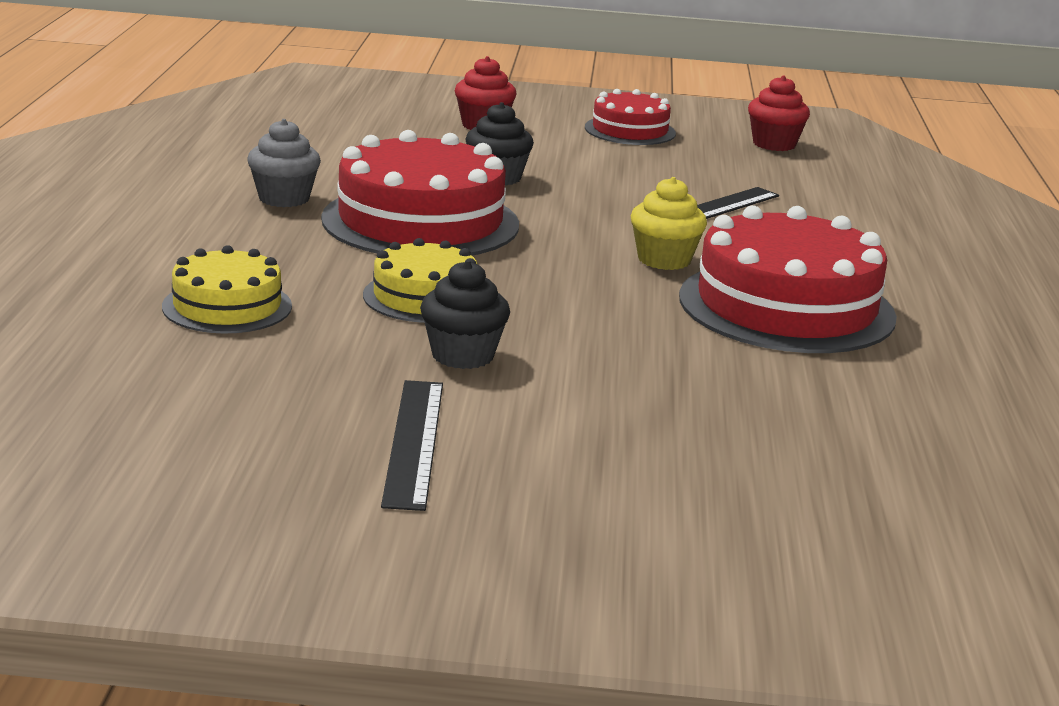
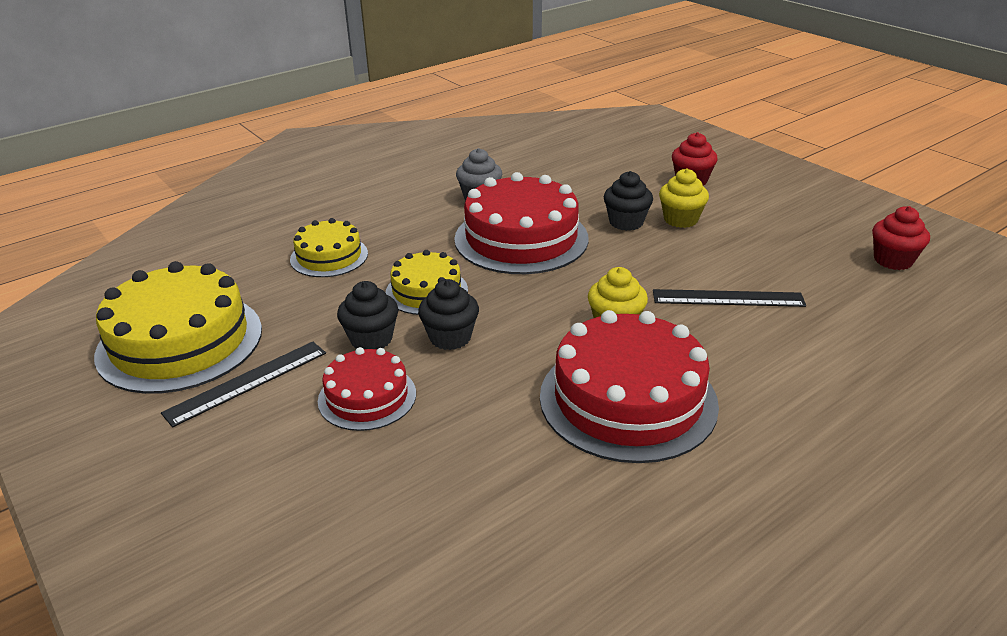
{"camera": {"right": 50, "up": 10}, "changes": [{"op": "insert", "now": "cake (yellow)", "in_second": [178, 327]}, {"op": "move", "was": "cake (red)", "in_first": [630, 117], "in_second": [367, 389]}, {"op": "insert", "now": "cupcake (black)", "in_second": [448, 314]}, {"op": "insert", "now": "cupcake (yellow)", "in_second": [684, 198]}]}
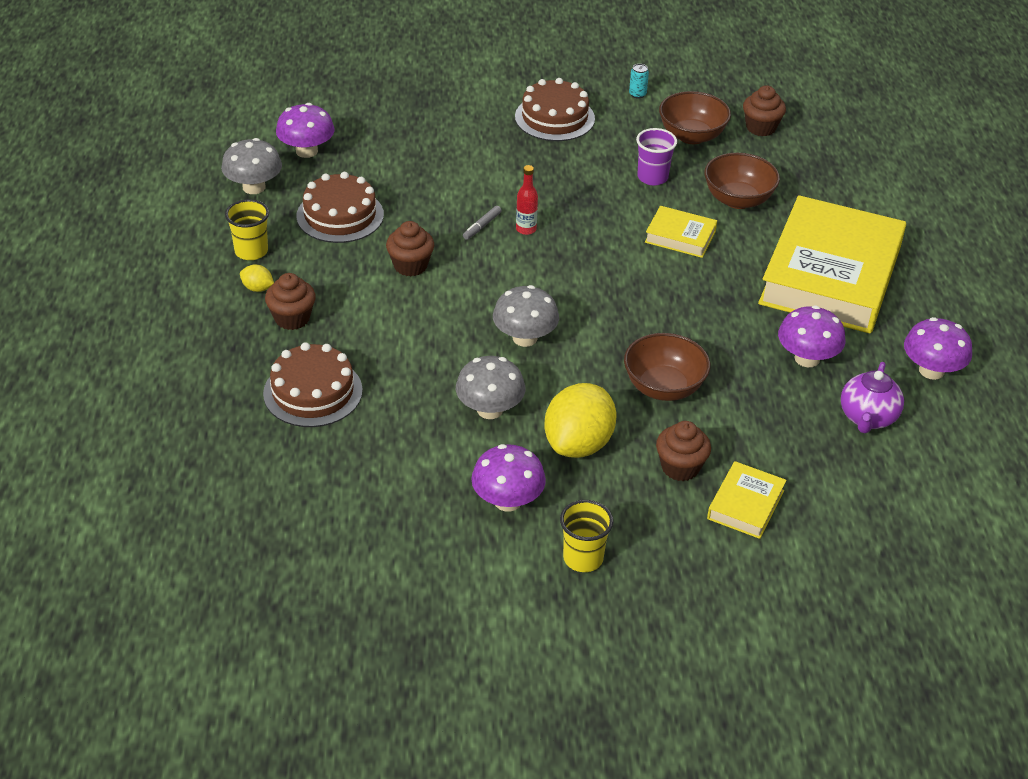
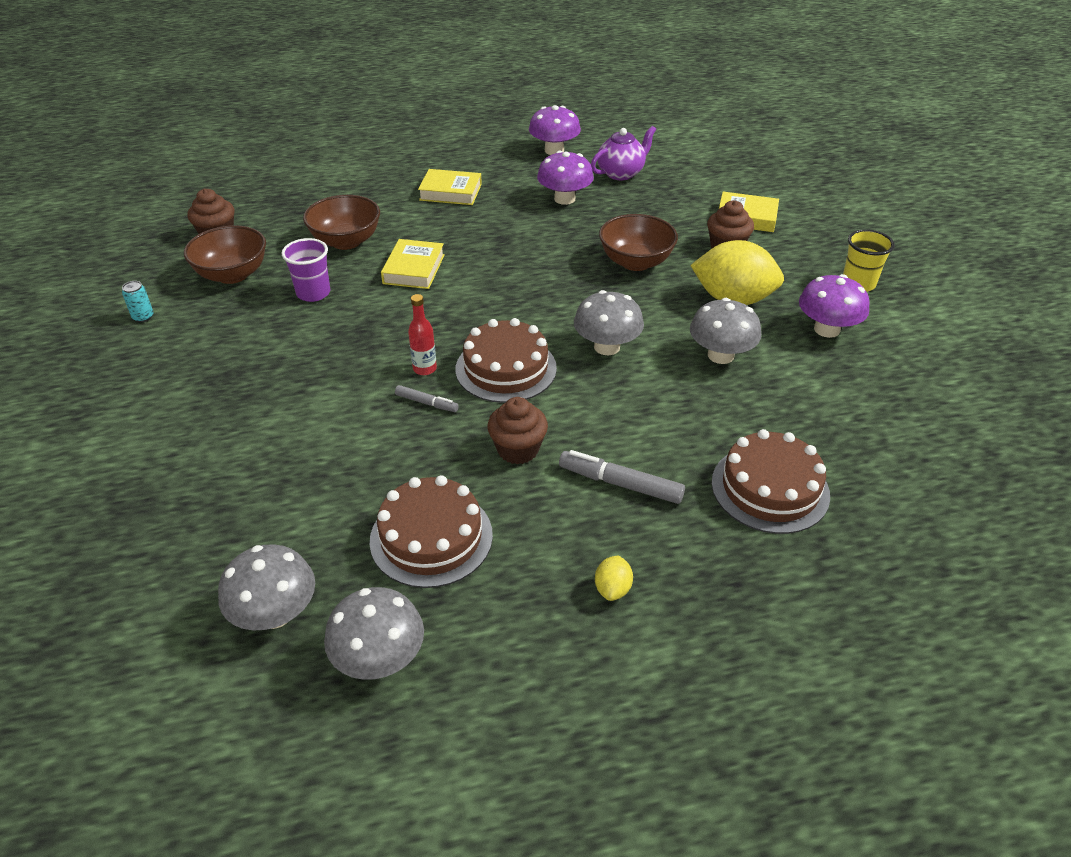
{"camera": {"right": -100, "up": 0}, "changes": [{"op": "recolor", "was": "mushroom (purple)", "now": "mushroom (grey)", "in_first": [305, 130], "in_second": [266, 587]}, {"op": "resize", "was": "book (yellow)", "in_first": [832, 264], "in_second": [450, 187], "ratio": 0.43}, {"op": "move", "was": "cake (brown)", "in_first": [555, 109], "in_second": [506, 360]}, {"op": "insert", "now": "marker (grey)", "in_second": [622, 477]}, {"op": "rotate", "was": "teapot (purple)", "in_first": [872, 397], "in_second": [623, 153], "clockwise": -45}, {"op": "delete", "was": "cup (yellow)", "in_first": [247, 229]}, {"op": "delete", "was": "cupcake (brown)", "in_first": [290, 301]}]}
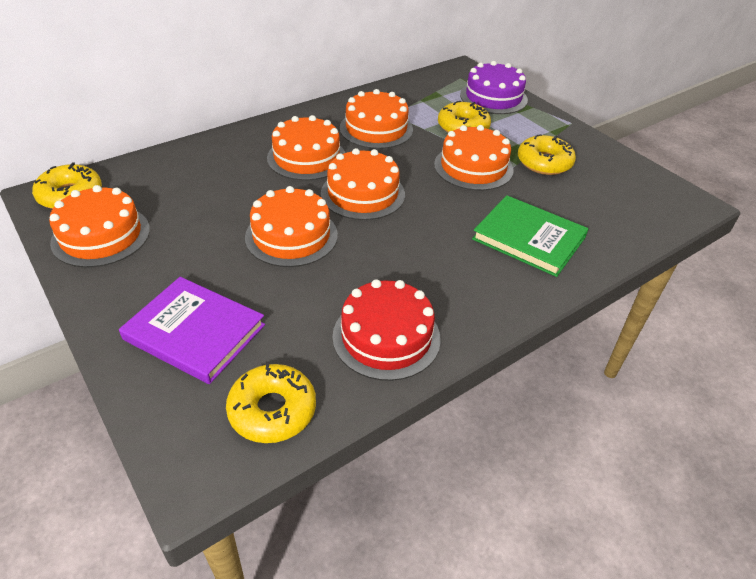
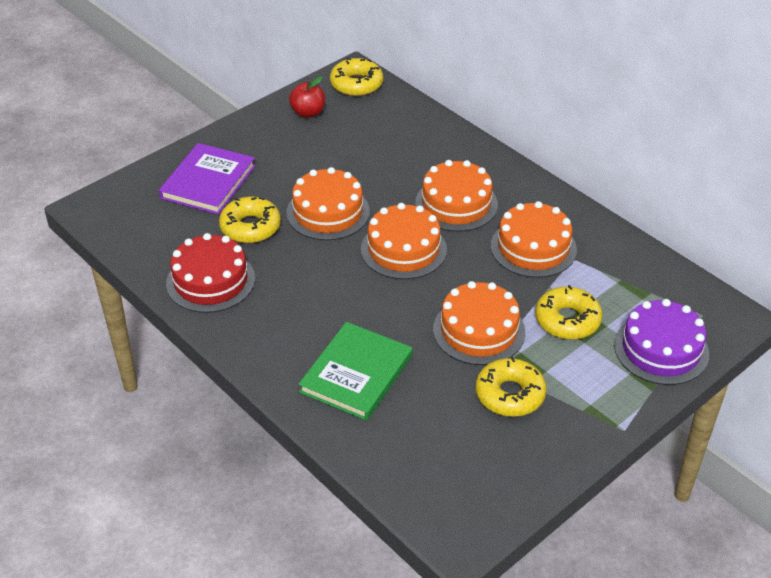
{"camera": {"right": 85, "up": 0}, "changes": [{"op": "move", "was": "donut (yellow)", "in_first": [271, 403], "in_second": [250, 220]}, {"op": "replace", "was": "cake (orange)", "now": "apple (red)", "in_first": [99, 226], "in_second": [307, 97]}]}
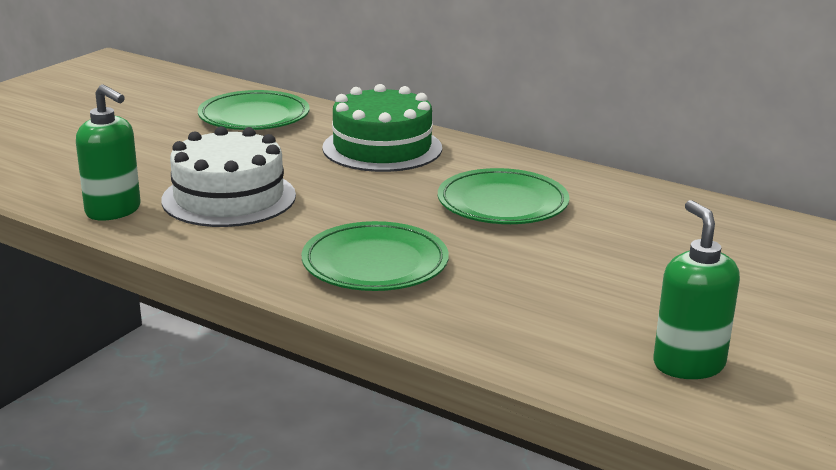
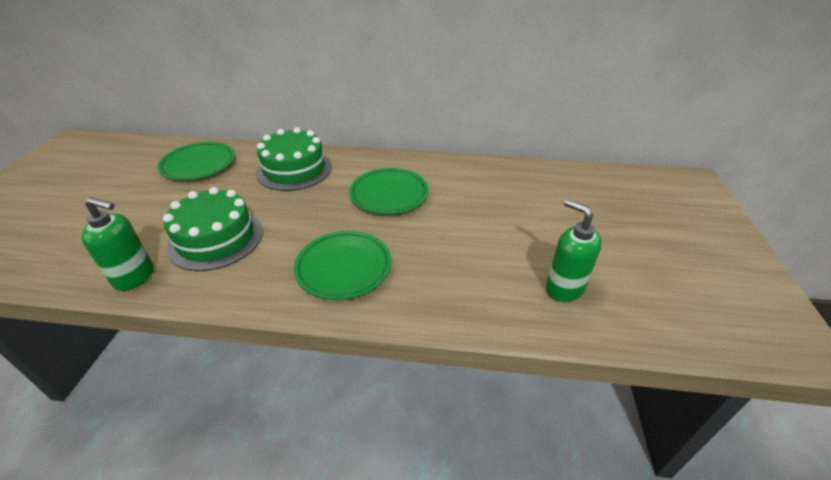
{"camera": {"right": -25, "up": 15}, "changes": [{"op": "recolor", "was": "cake (white)", "now": "cake (green)", "in_first": [228, 176], "in_second": [213, 229]}]}
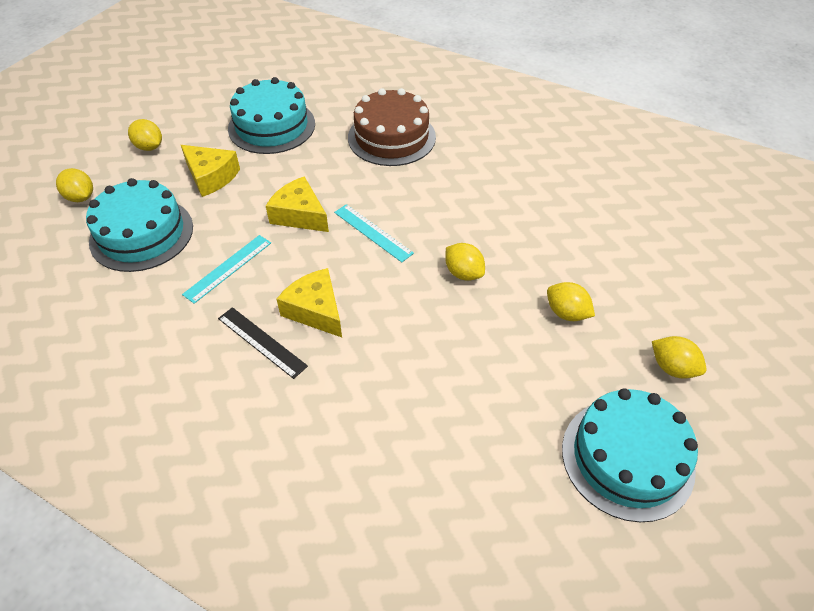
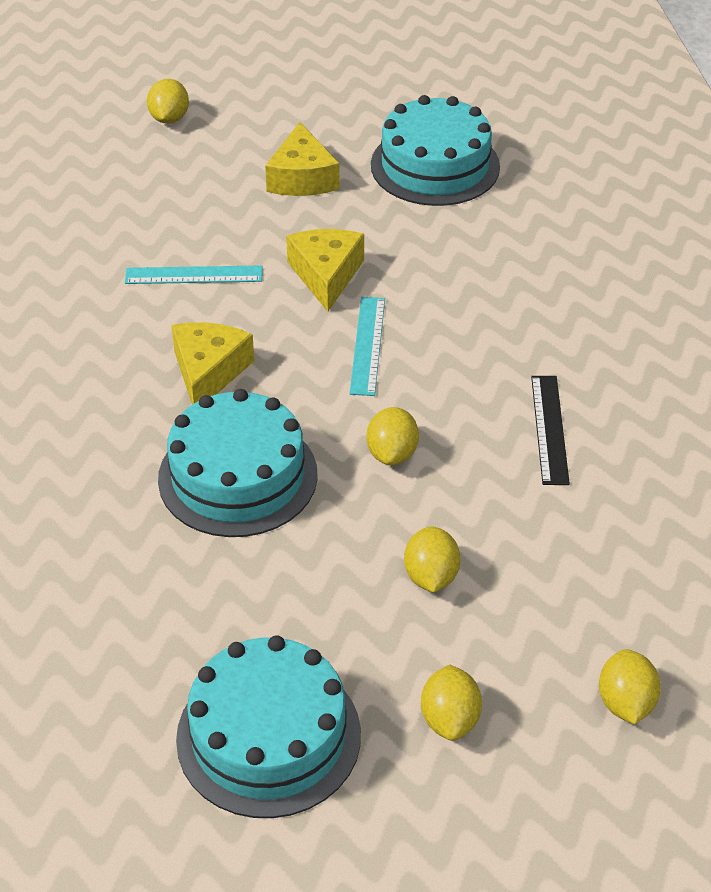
{"camera": {"right": 50, "up": -5}, "changes": [{"op": "move", "was": "cake (turquoise)", "in_first": [139, 225], "in_second": [238, 463]}, {"op": "move", "was": "ruler (black)", "in_first": [263, 343], "in_second": [550, 430]}, {"op": "move", "was": "lemon (yellow)", "in_first": [145, 135], "in_second": [630, 686]}, {"op": "delete", "was": "cake (brown)", "in_first": [392, 127]}]}
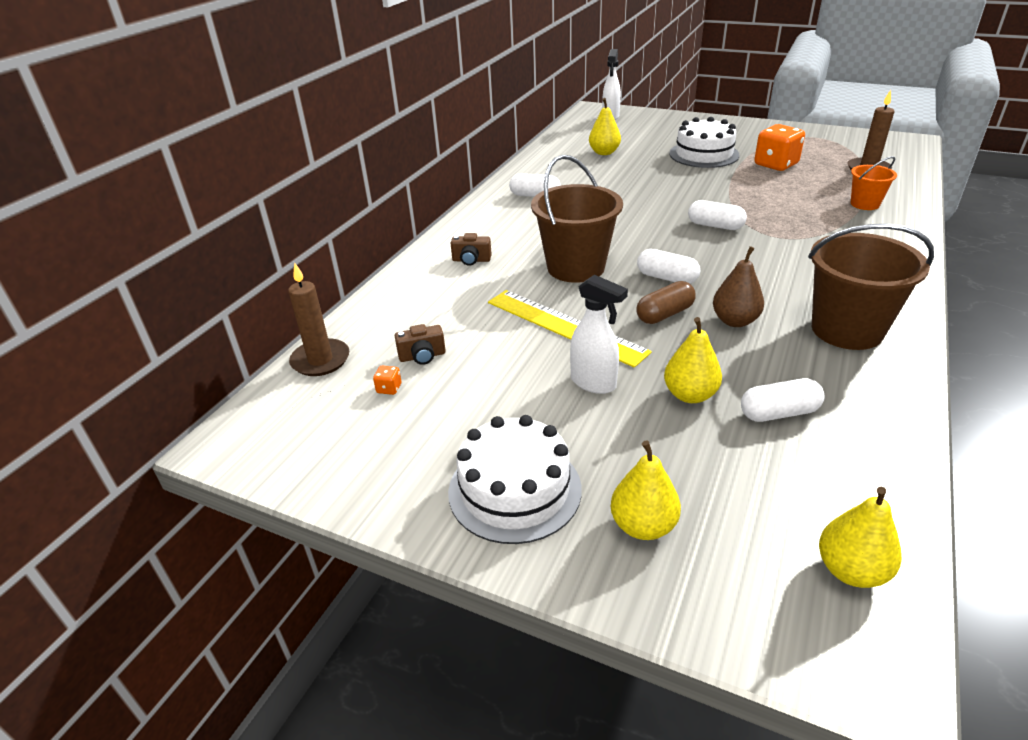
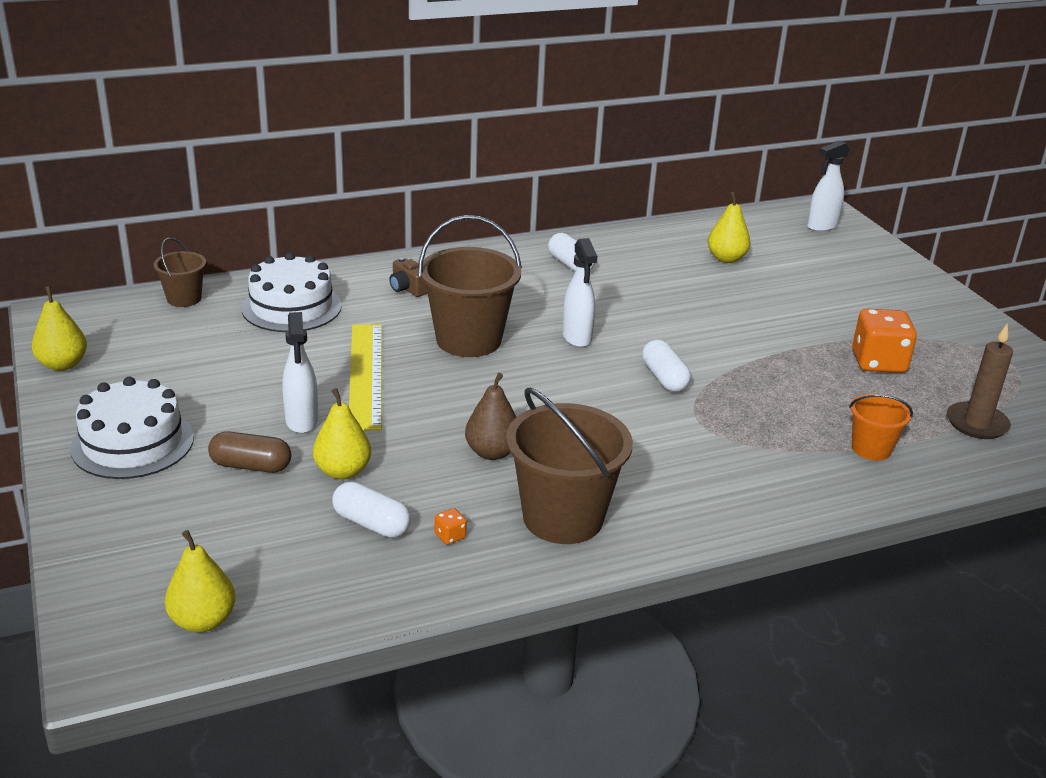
{"camera": {"right": 40, "up": -5}, "changes": [{"op": "move", "was": "pear (yellow)", "in_first": [646, 490], "in_second": [59, 328]}, {"op": "replace", "was": "candle (brown)", "now": "bucket (brown)", "in_first": [318, 319], "in_second": [179, 272]}, {"op": "move", "was": "capsule (brown)", "in_first": [666, 302], "in_second": [249, 452]}, {"op": "move", "was": "cake (white)", "in_first": [704, 142], "in_second": [291, 292]}, {"op": "move", "was": "dice (orange)", "in_first": [387, 380], "in_second": [451, 526]}, {"op": "insert", "now": "spray bottle (white)", "in_second": [579, 293]}, {"op": "delete", "was": "camera (brown)", "in_first": [420, 344]}, {"op": "delete", "was": "capsule (white)", "in_first": [668, 266]}]}
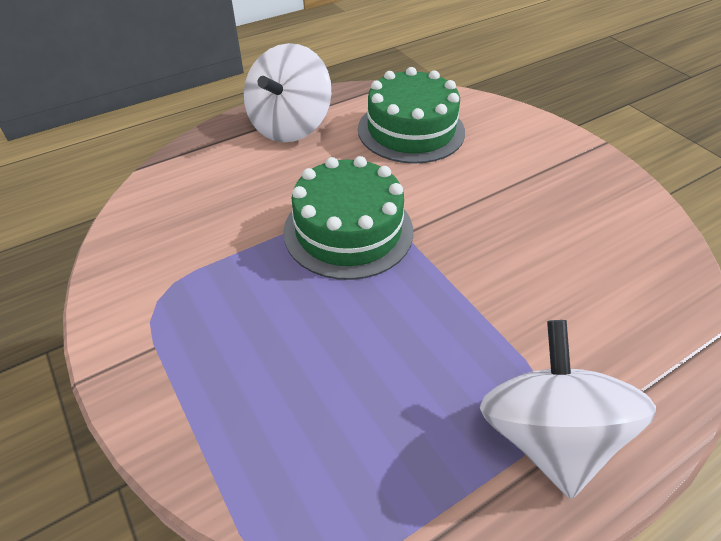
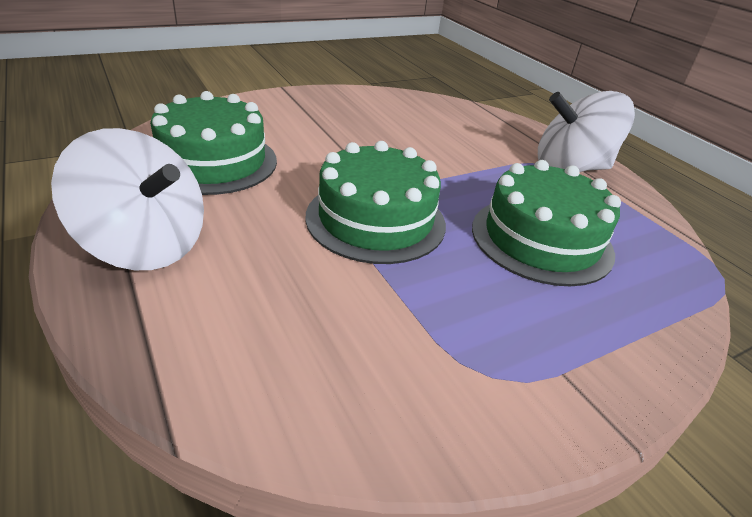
{"camera": {"right": -90, "up": -10}, "changes": [{"op": "insert", "now": "cake (green)", "in_second": [546, 223]}]}
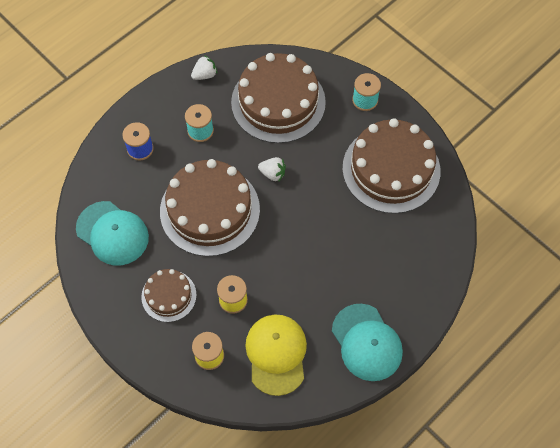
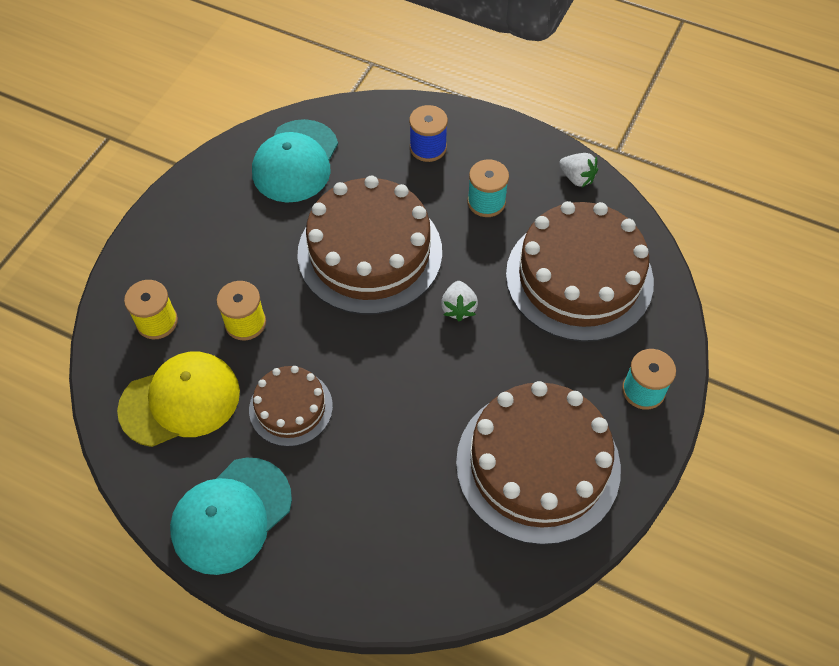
{"camera": {"right": 70, "up": -5}, "changes": [{"op": "move", "was": "cake (brown)", "in_first": [169, 295], "in_second": [291, 406]}]}
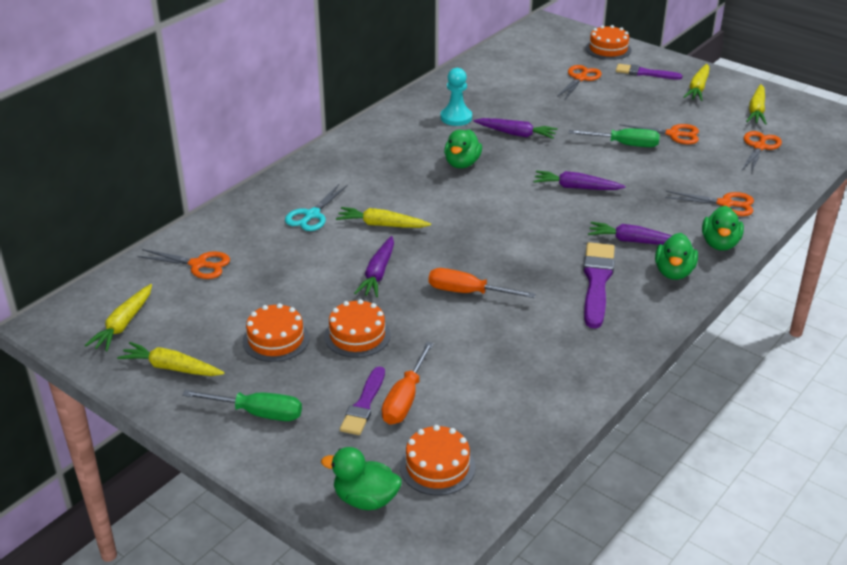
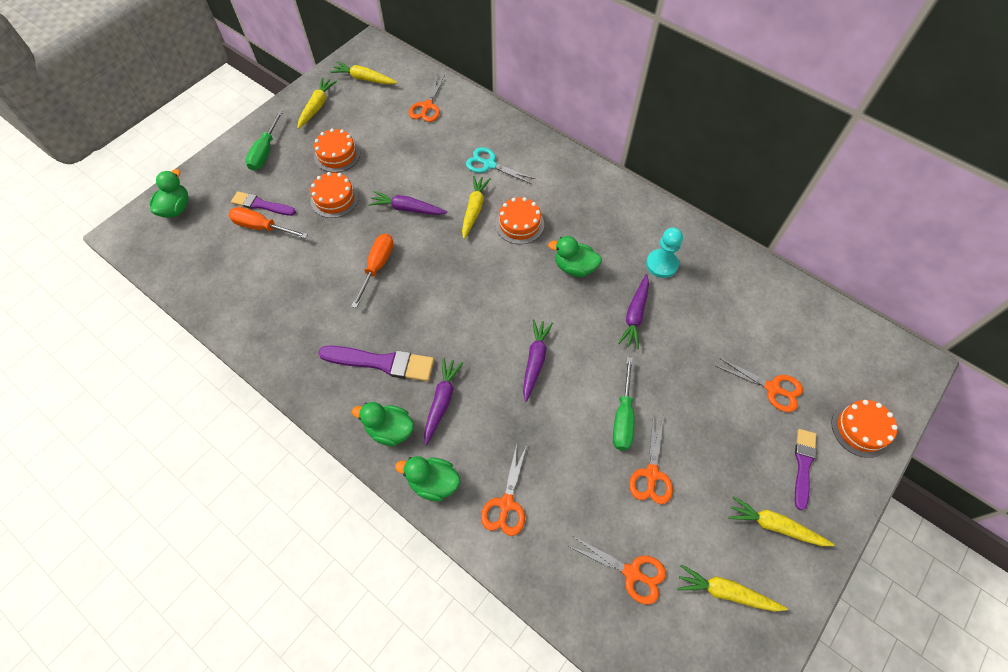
{"camera": {"right": 90, "up": 25}, "changes": [{"op": "move", "was": "cake (orange)", "in_first": [437, 460], "in_second": [519, 220]}]}
